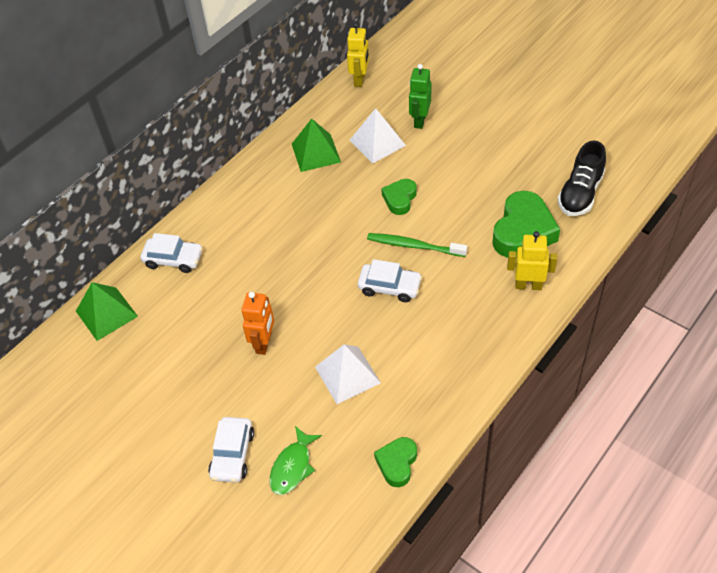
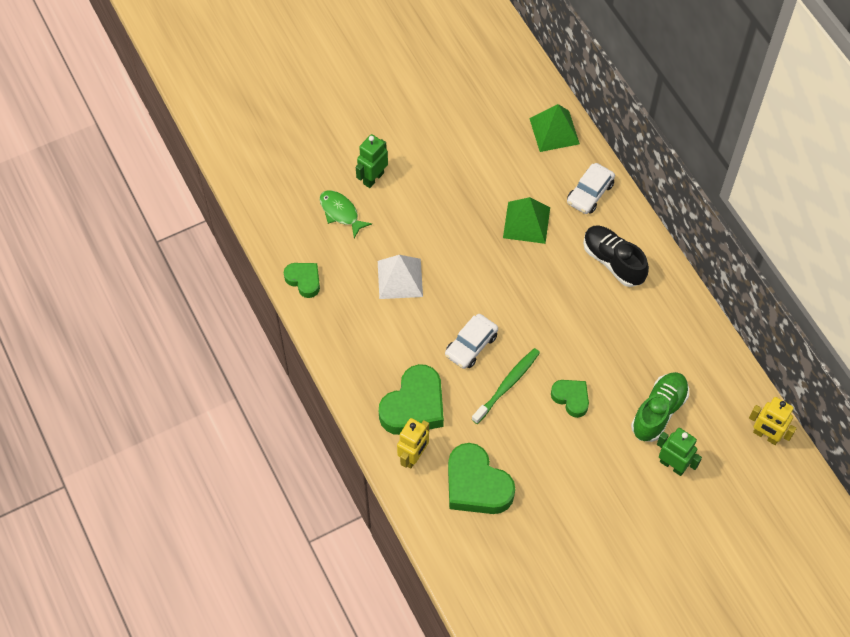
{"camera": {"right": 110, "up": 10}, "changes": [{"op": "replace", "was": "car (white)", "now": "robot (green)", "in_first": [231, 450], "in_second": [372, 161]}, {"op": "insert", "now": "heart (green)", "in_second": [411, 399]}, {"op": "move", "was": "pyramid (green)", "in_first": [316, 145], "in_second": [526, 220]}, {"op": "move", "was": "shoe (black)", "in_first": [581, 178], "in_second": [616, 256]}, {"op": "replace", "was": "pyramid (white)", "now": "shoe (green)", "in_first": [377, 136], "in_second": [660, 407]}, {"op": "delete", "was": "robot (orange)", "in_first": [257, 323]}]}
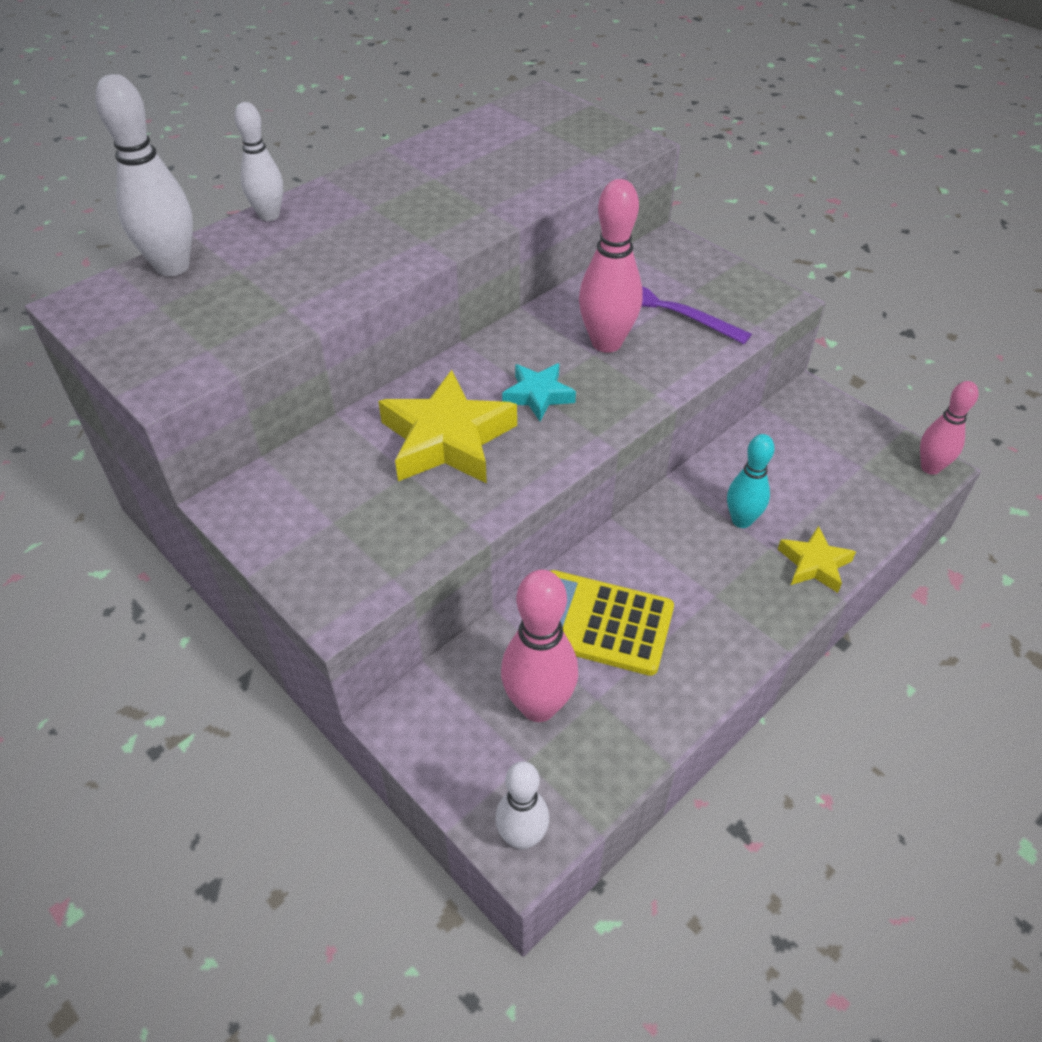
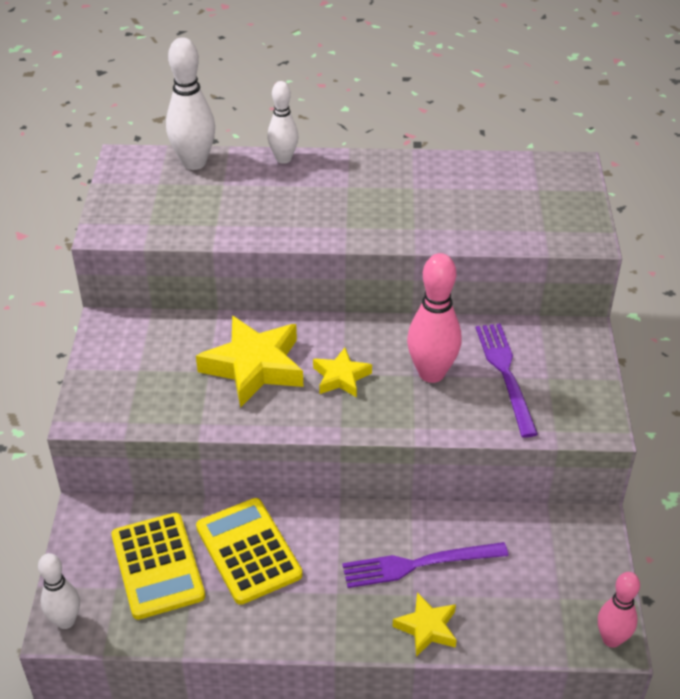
{"camera": {"right": 45, "up": -5}, "changes": [{"op": "replace", "was": "bowling pin (pink)", "now": "calculator (yellow)", "in_first": [539, 646], "in_second": [158, 566]}, {"op": "recolor", "was": "star (turquoise)", "now": "star (yellow)", "in_first": [539, 392], "in_second": [342, 373]}, {"op": "replace", "was": "bowling pin (turquoise)", "now": "fork (purple)", "in_first": [751, 481], "in_second": [425, 565]}]}
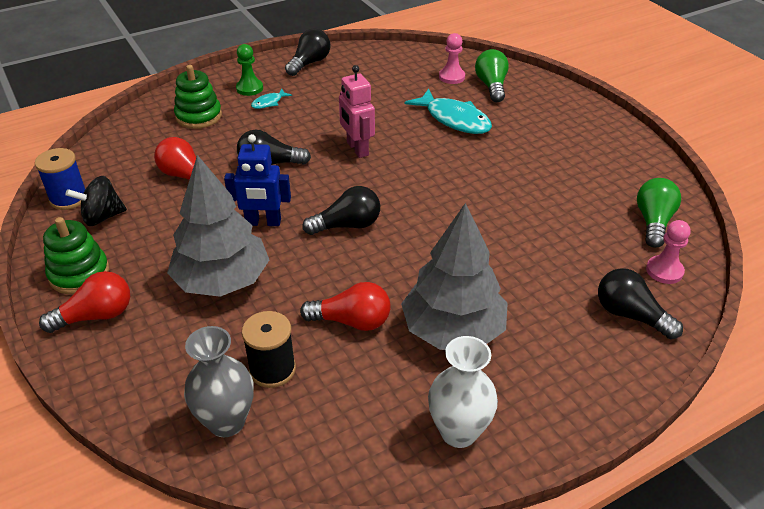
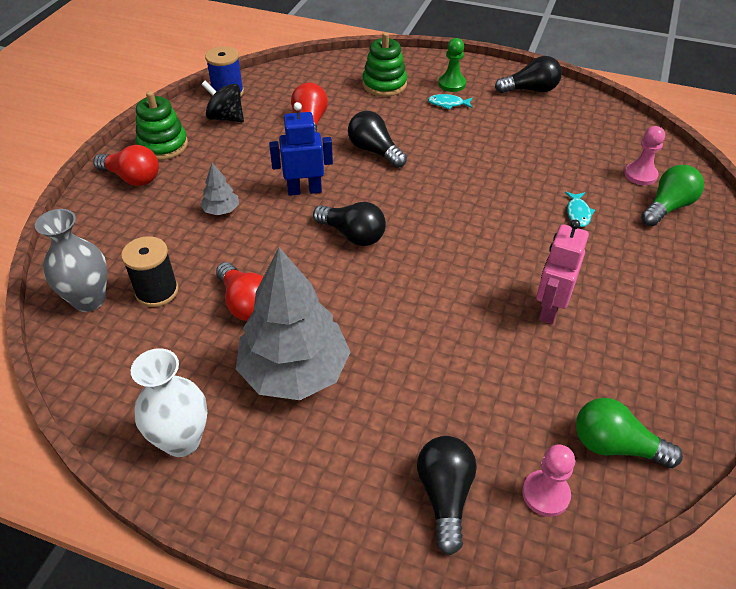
{"camera": {"right": 50, "up": 5}, "changes": [{"op": "resize", "was": "tree (grey)", "in_first": [218, 226], "in_second": [219, 189], "ratio": 0.43}, {"op": "rotate", "was": "robot (blue)", "in_first": [257, 180], "in_second": [301, 149], "clockwise": 120}, {"op": "move", "was": "robot (pink)", "in_first": [357, 111], "in_second": [562, 271]}, {"op": "resize", "was": "fish (turquoise)", "in_first": [448, 111], "in_second": [580, 209], "ratio": 0.47}, {"op": "rotate", "was": "light bulb (green)", "in_first": [659, 213], "in_second": [629, 433], "clockwise": -135}]}
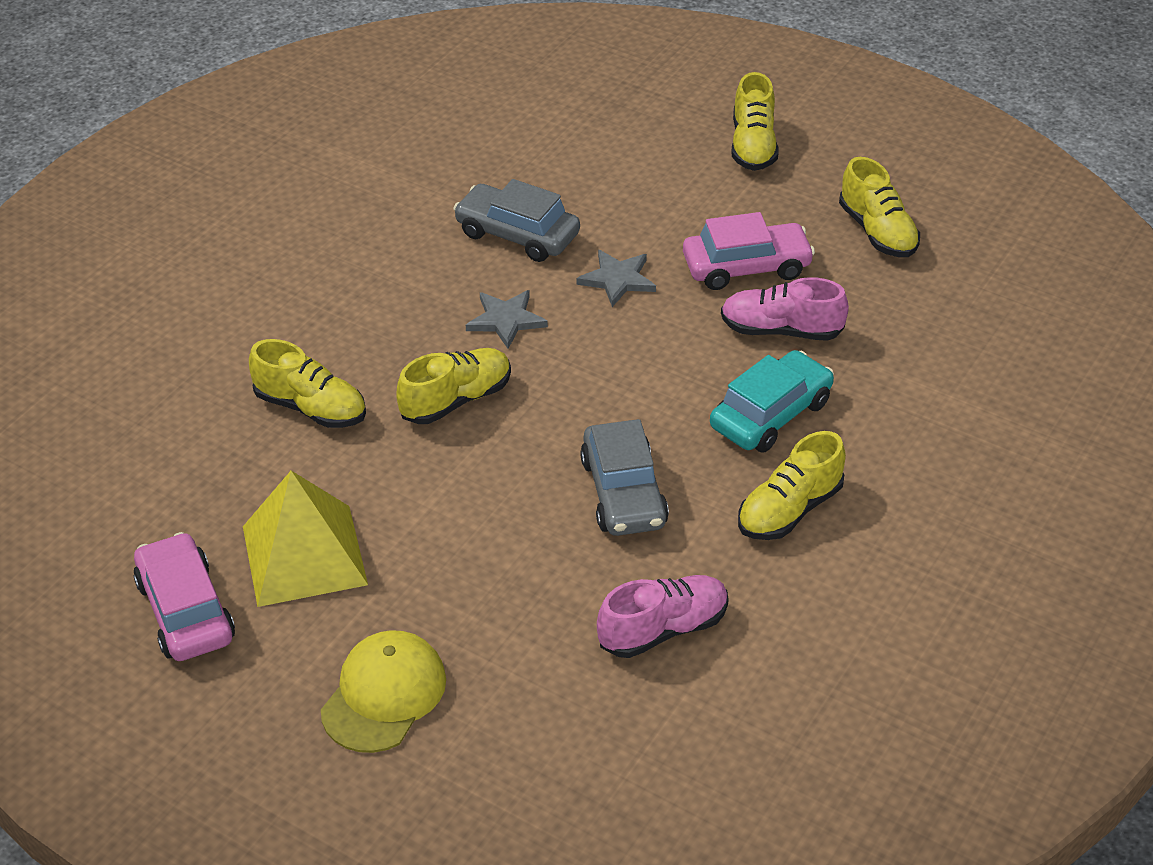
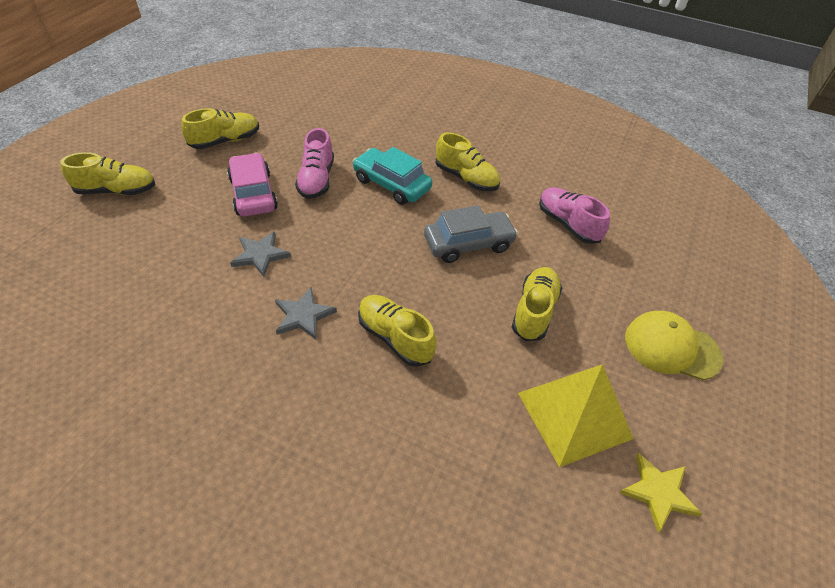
{"camera": {"right": -100, "up": 5}, "changes": [{"op": "move", "was": "shoe (yellow)", "in_first": [307, 383], "in_second": [537, 304]}, {"op": "replace", "was": "car (pink)", "now": "star (yellow)", "in_first": [184, 596], "in_second": [660, 492]}, {"op": "delete", "was": "car (grey)", "in_first": [516, 220]}]}
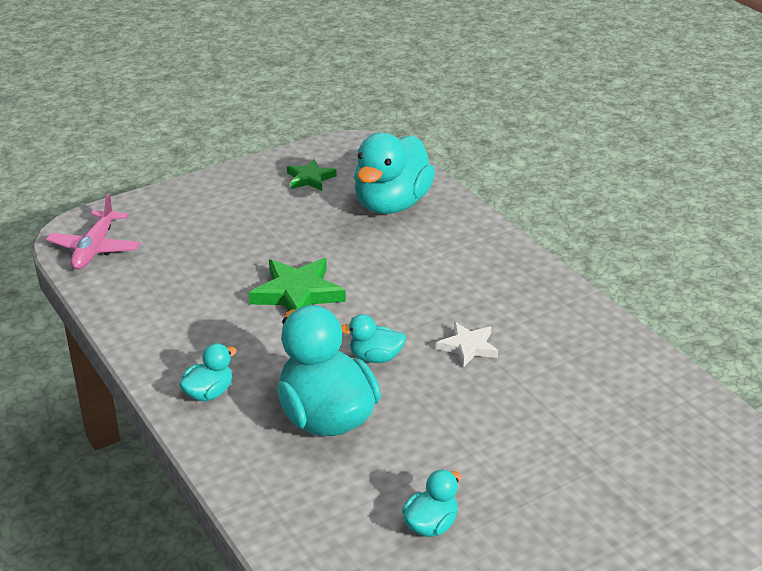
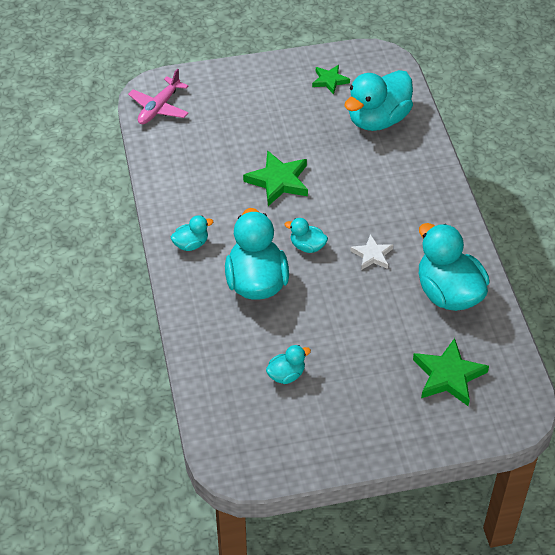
{"camera": {"right": 20, "up": 15}, "changes": [{"op": "insert", "now": "star (green)", "in_second": [451, 372]}, {"op": "insert", "now": "duck (turquoise)", "in_second": [454, 267]}]}
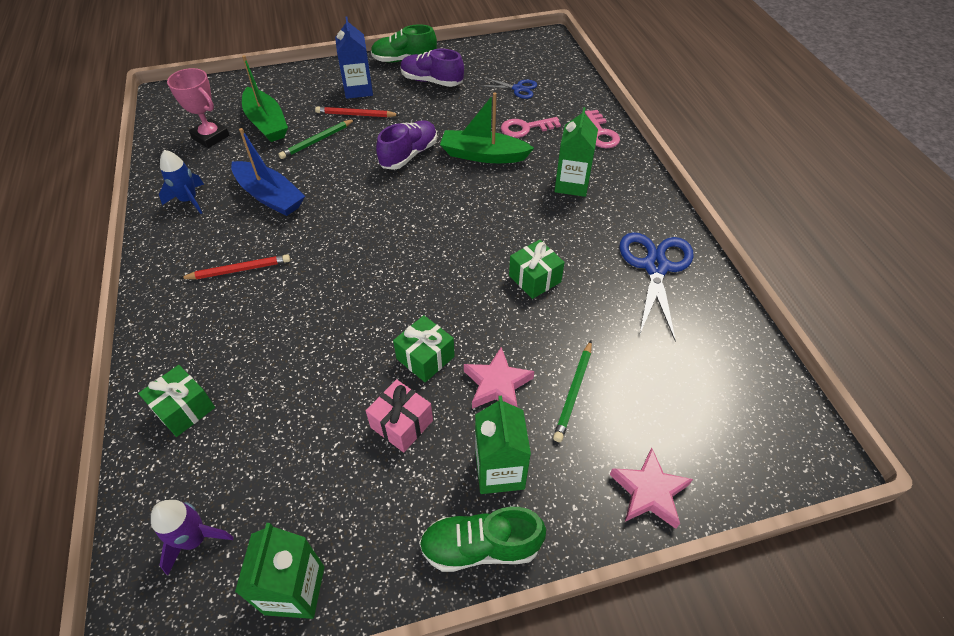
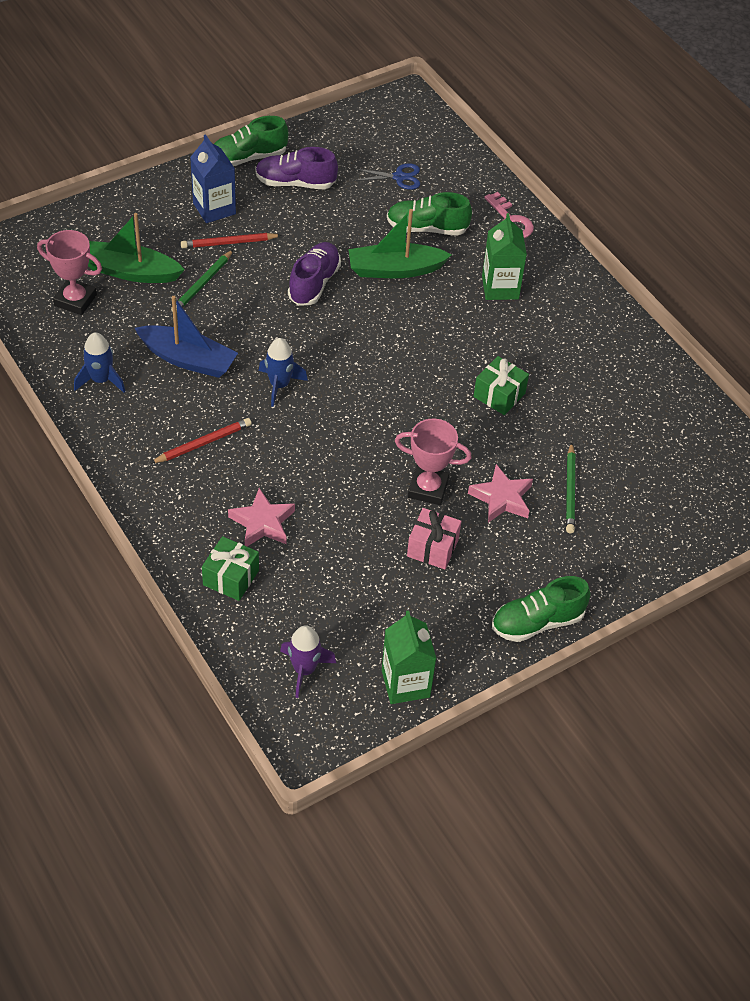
{"camera": {"right": -20, "up": 0}, "changes": [{"op": "rotate", "was": "boat (green)", "in_first": [265, 98], "in_second": [136, 248], "clockwise": 150}, {"op": "move", "was": "star (pink)", "in_first": [651, 488], "in_second": [261, 517]}, {"op": "insert", "now": "rocket (blue)", "in_second": [283, 372]}, {"op": "replace", "was": "key (pink)", "now": "shoe (green)", "in_first": [531, 127], "in_second": [429, 214]}, {"op": "replace", "was": "gift (green)", "now": "trophy (pink)", "in_first": [424, 348], "in_second": [433, 462]}, {"op": "delete", "was": "carton (green)", "in_first": [503, 445]}, {"op": "delete", "was": "scissors (blue)", "in_first": [657, 287]}]}
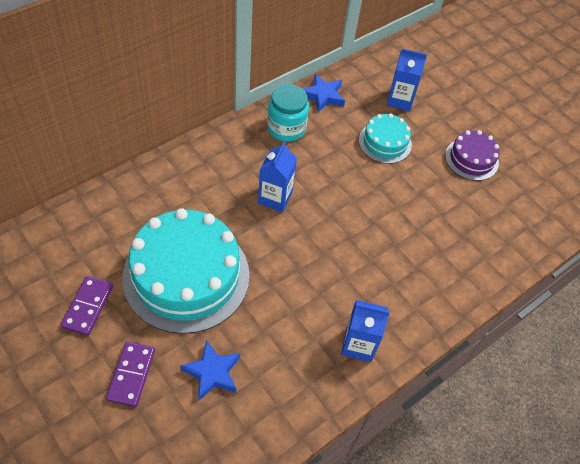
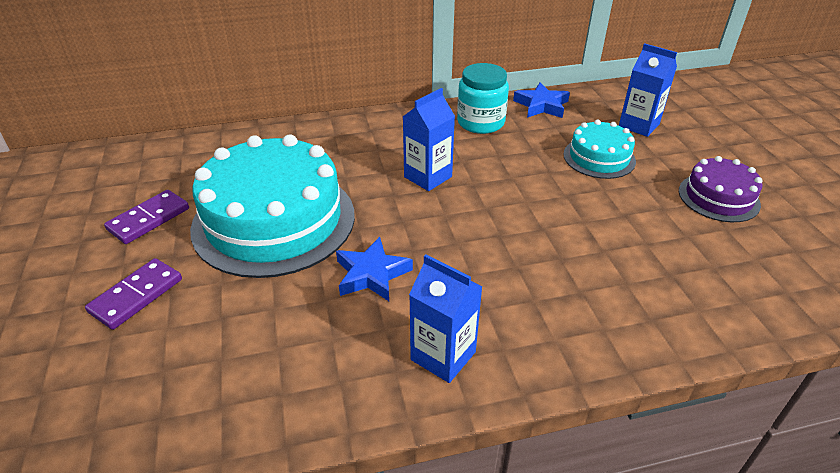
{"camera": {"right": 30, "up": -15}, "changes": [{"op": "move", "was": "star (blue)", "in_first": [210, 370], "in_second": [374, 269]}]}
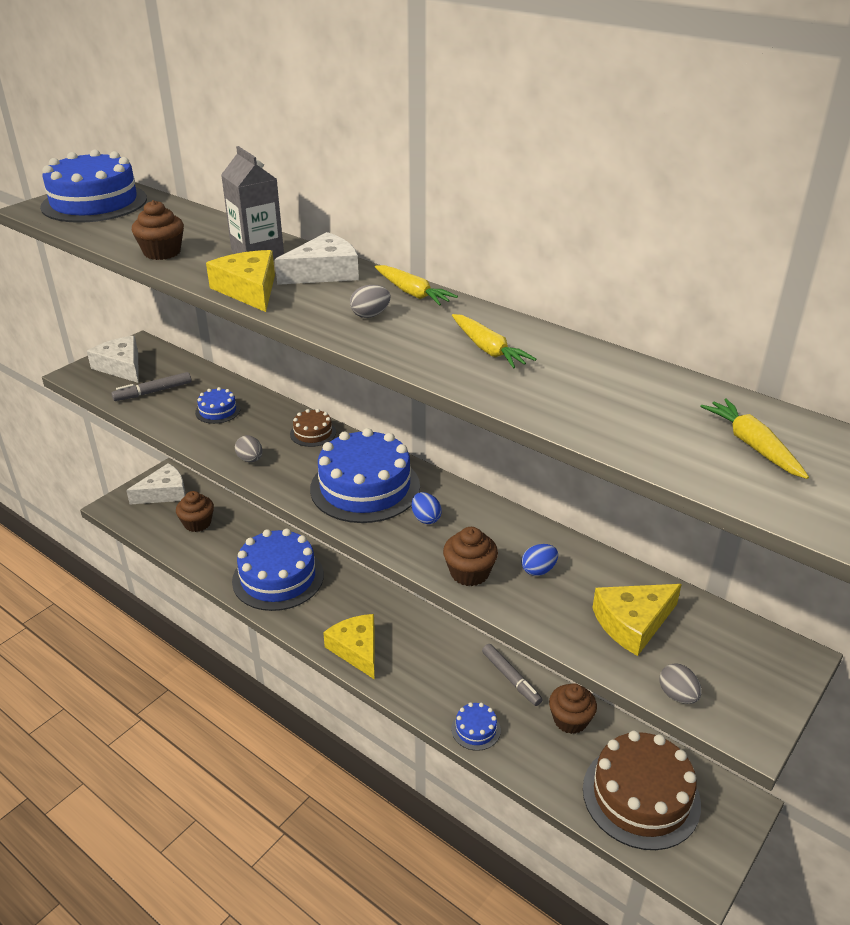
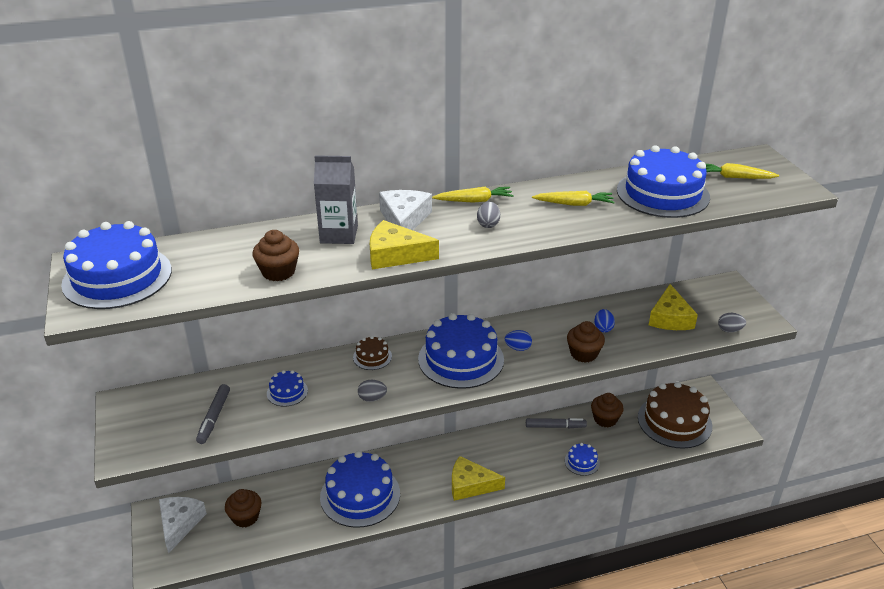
{"camera": {"right": -55, "up": 0}, "changes": [{"op": "insert", "now": "cake (blue)", "in_second": [663, 181]}, {"op": "delete", "was": "cheese (white)", "in_first": [112, 359]}]}
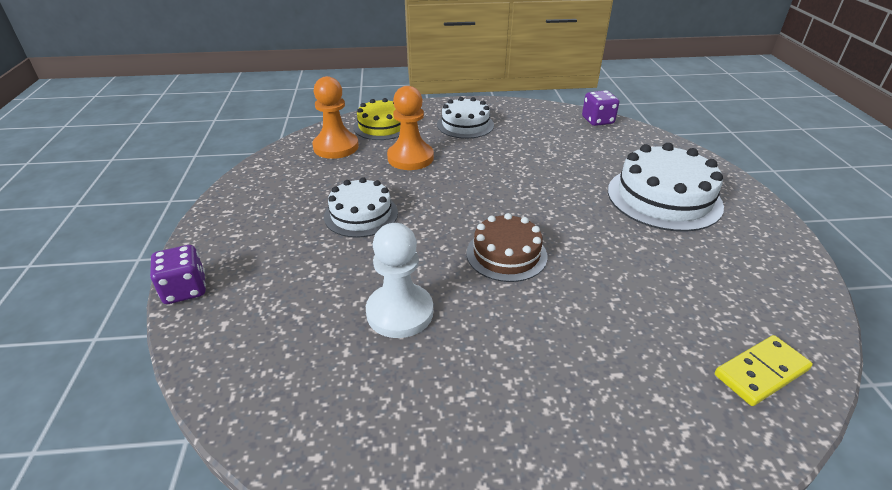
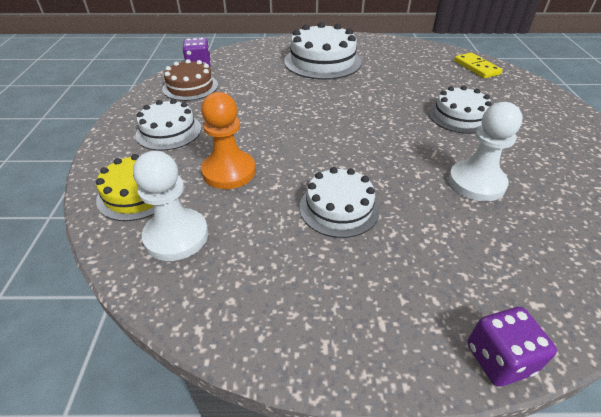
{"camera": {"right": -85, "up": 5}, "changes": [{"op": "recolor", "was": "pawn (orange)", "now": "pawn (white)", "in_first": [335, 117], "in_second": [170, 206]}, {"op": "move", "was": "cake (brown)", "in_first": [506, 247], "in_second": [190, 80]}, {"op": "insert", "now": "cake (white)", "in_second": [460, 110]}]}
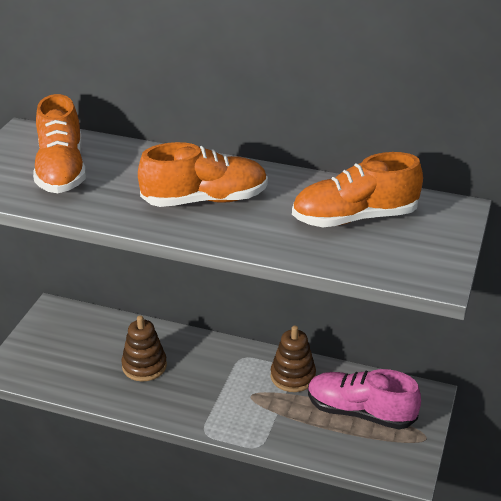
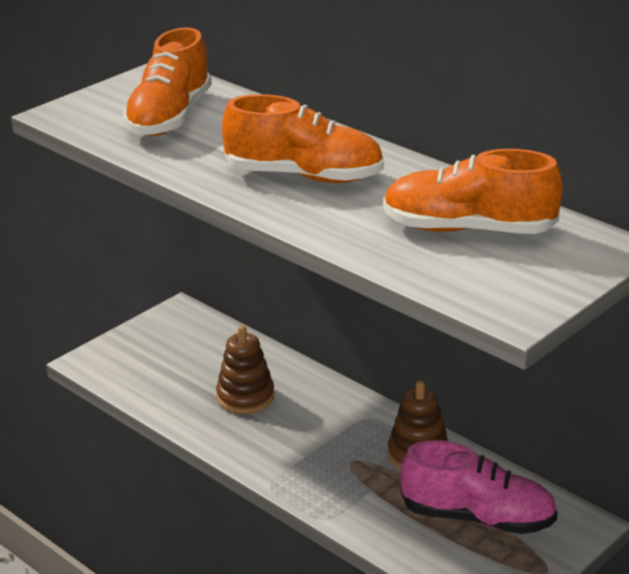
{"camera": {"right": 25, "up": -5}, "changes": [{"op": "rotate", "was": "shoe (pink)", "in_first": [364, 399], "in_second": [479, 487], "clockwise": 150}]}
